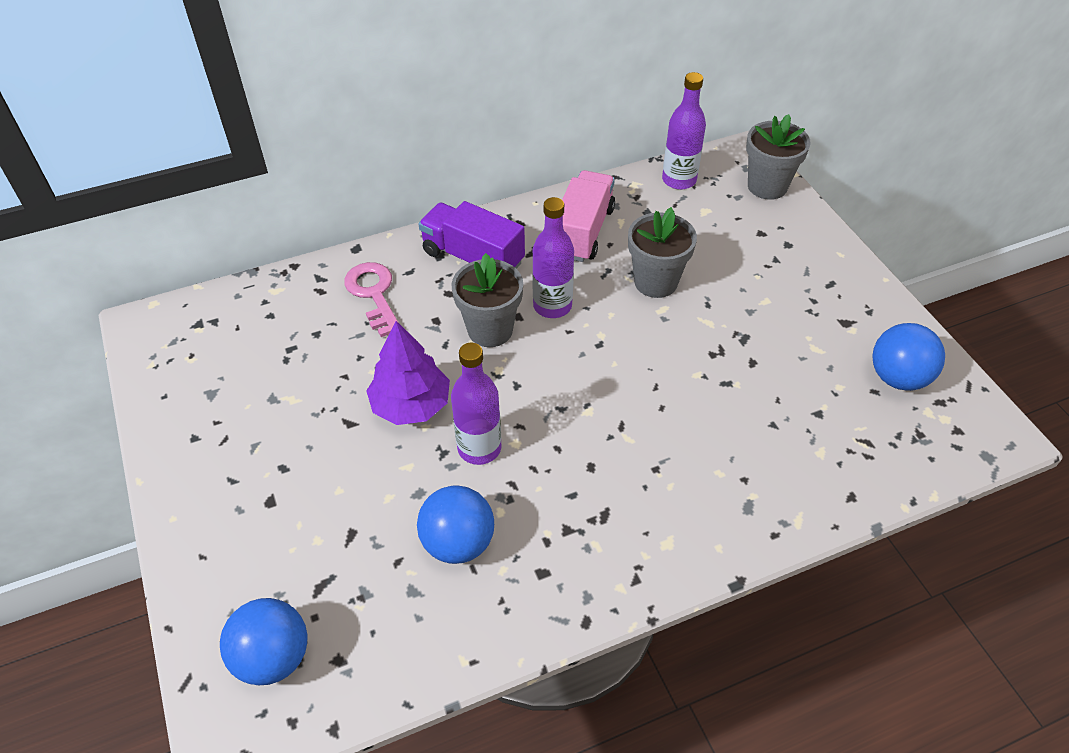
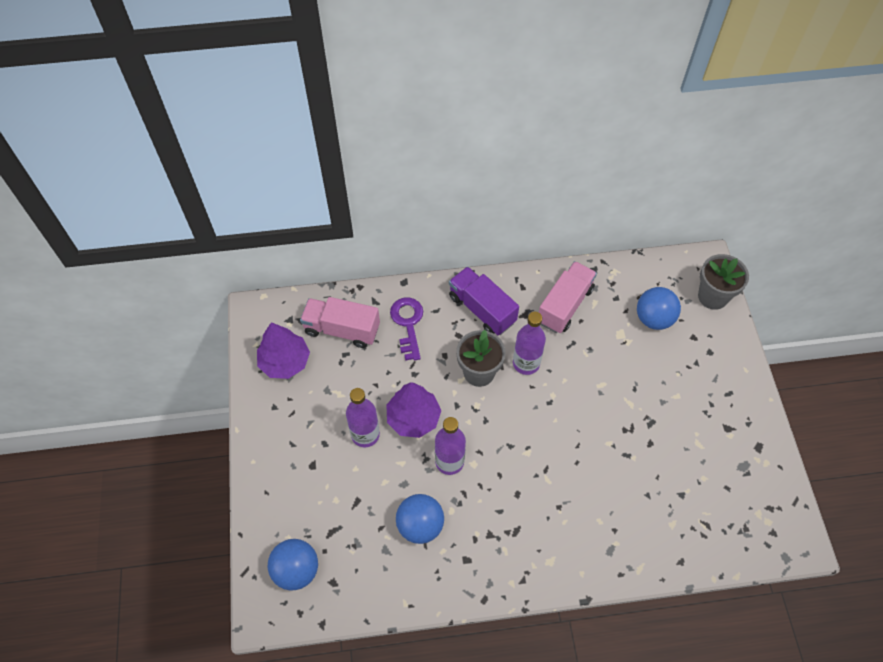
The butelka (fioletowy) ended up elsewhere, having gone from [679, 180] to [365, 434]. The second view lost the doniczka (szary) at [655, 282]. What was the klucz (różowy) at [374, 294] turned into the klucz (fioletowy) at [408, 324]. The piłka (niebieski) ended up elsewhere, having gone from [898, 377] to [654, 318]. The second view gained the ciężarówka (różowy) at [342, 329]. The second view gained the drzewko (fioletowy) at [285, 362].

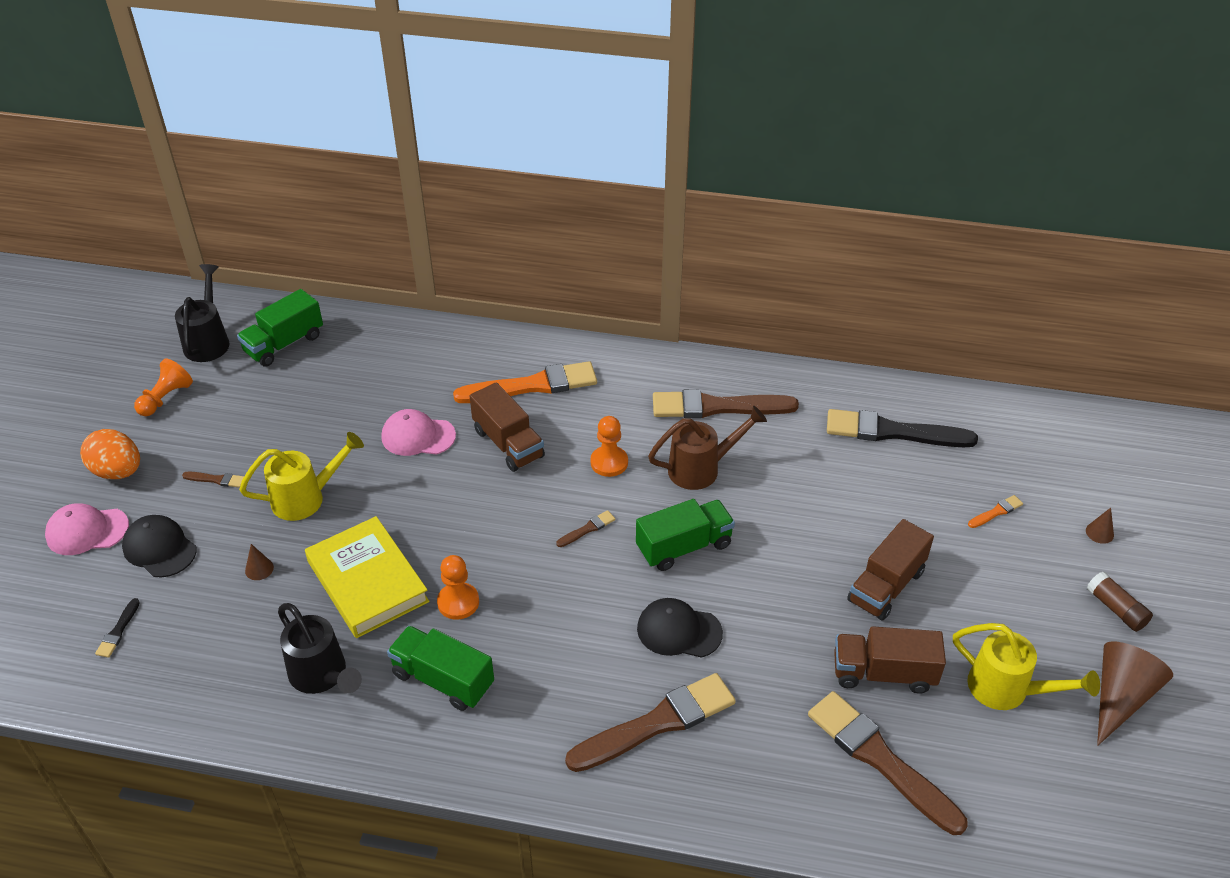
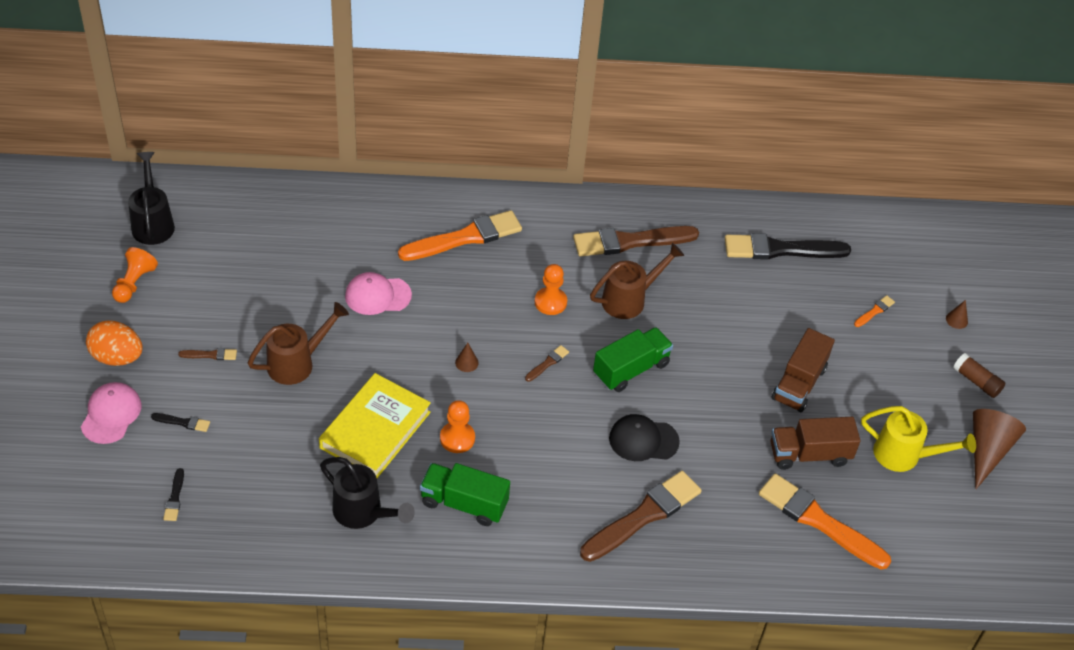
The second view lost the ciężarówka (zielony) at [284, 344]. The second view lost the ciężarówka (brązowy) at [508, 444]. What was the konewka (żółty) at [306, 498] turned into the konewka (brązowy) at [297, 363]. The czapka (różowy) at [87, 531] ended up facing another way, 120 degrees clockwise from before. Where the czapka (czarny) stood at [159, 548], the pędzel (czarny) came to stand at [183, 422]. The książka (żółty) at [367, 581] ended up facing another way, 75 degrees clockwise from before. The stożek (brązowy) ended up elsewhere, having gone from [259, 569] to [466, 362]. What was the pędzel (brązowy) at [880, 759] turned into the pędzel (pomarańczowy) at [819, 521].

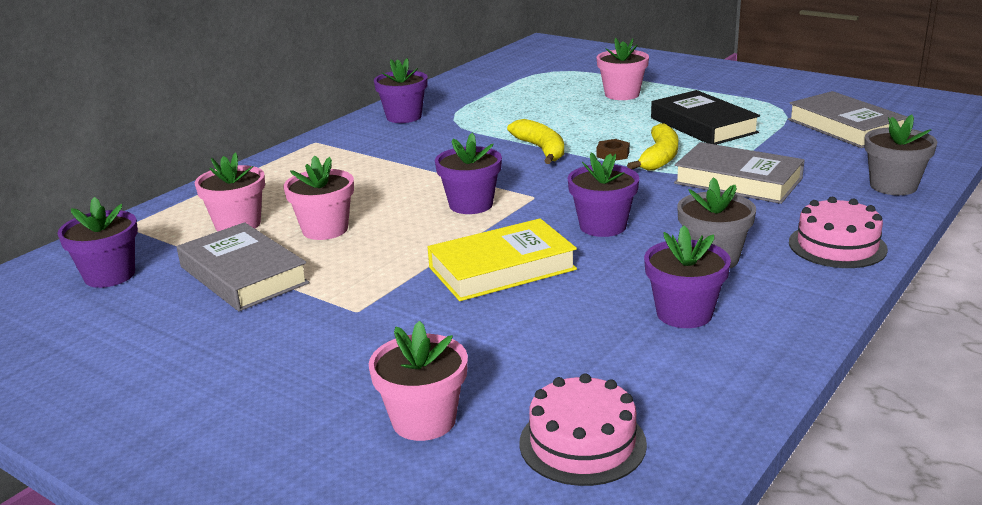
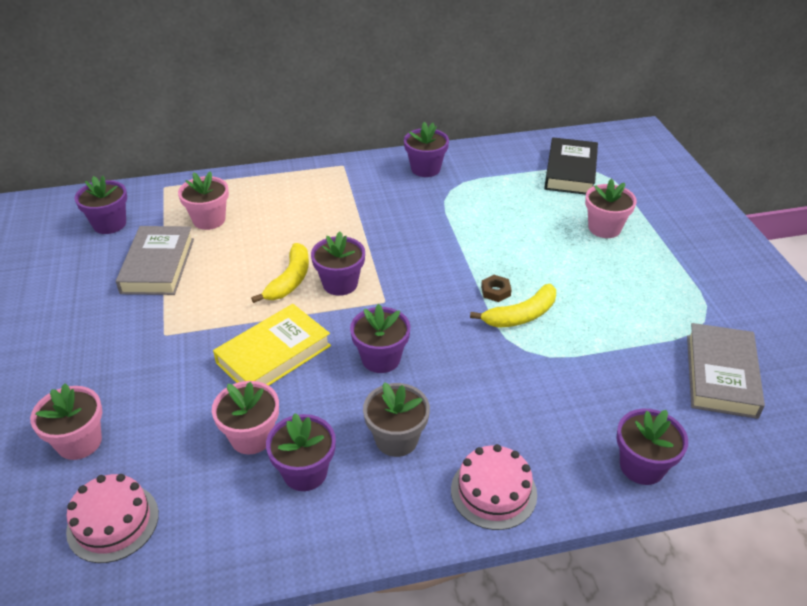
The książka (czarny) ended up elsewhere, having gone from [703, 125] to [570, 171]. What was the doniczka (szary) at [893, 186] turned into the doniczka (fioletowy) at [642, 466]. The banan (żółty) ended up elsewhere, having gone from [541, 149] to [290, 280]. The second view lost the książka (szary) at [738, 181]. The doniczka (różowy) ended up elsewhere, having gone from [325, 229] to [251, 437]. The książka (żółty) at [502, 268] ended up facing another way, 60 degrees counterclockwise from before.

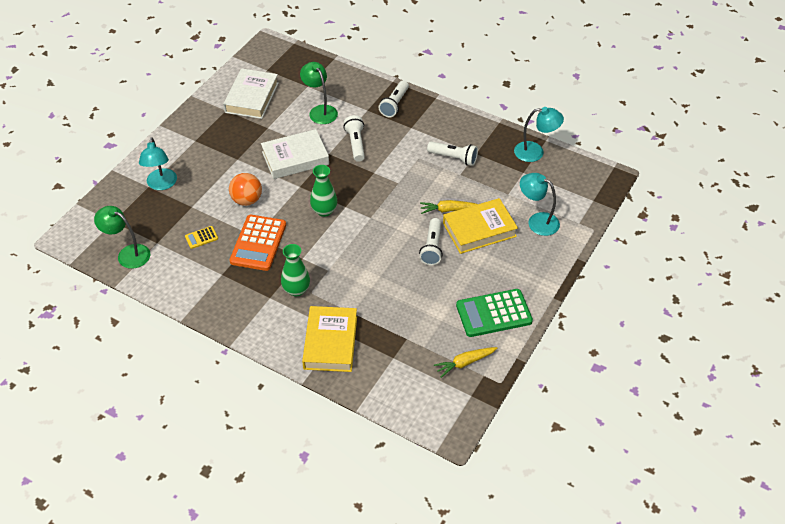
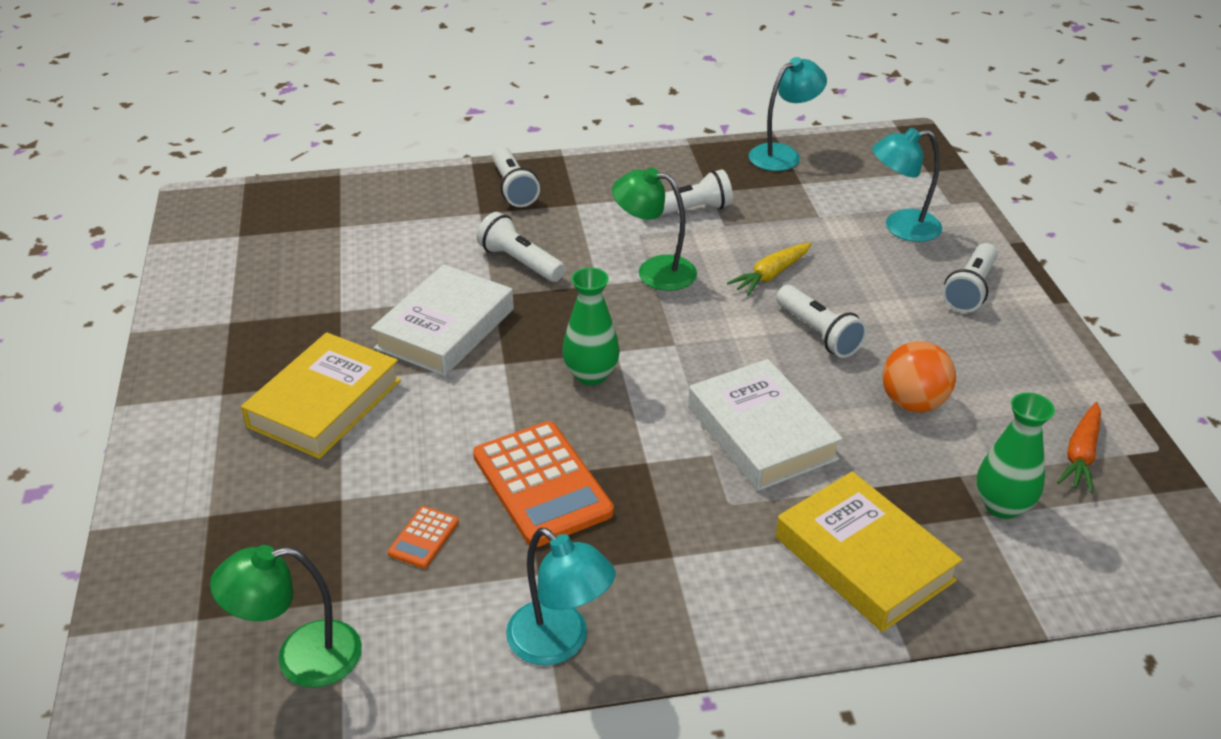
The lampka (zielony) ended up elsewhere, having gone from [320, 111] to [654, 271]. The książka (biały) ended up elsewhere, having gone from [251, 97] to [761, 433]. The lampka (turkusowy) ended up elsewhere, having gone from [161, 184] to [559, 643]. The piłka (pomarańczowy) ended up elsewhere, having gone from [247, 200] to [913, 403]. The książka (żółty) ended up elsewhere, having gone from [479, 229] to [325, 403]. What was the kalkulator (żółty) at [201, 237] turned into the kalkulator (pomarańczowy) at [423, 538]. The wazon (zielony) ended up elsewhere, having gone from [296, 290] to [1002, 505]. The second view lost the kalkulator (zielony) at [493, 313]. What was the marchewka (żółty) at [465, 363] turned into the marchewka (pomarańczowy) at [1081, 455]. The second view gained the latarka (biały) at [970, 290].

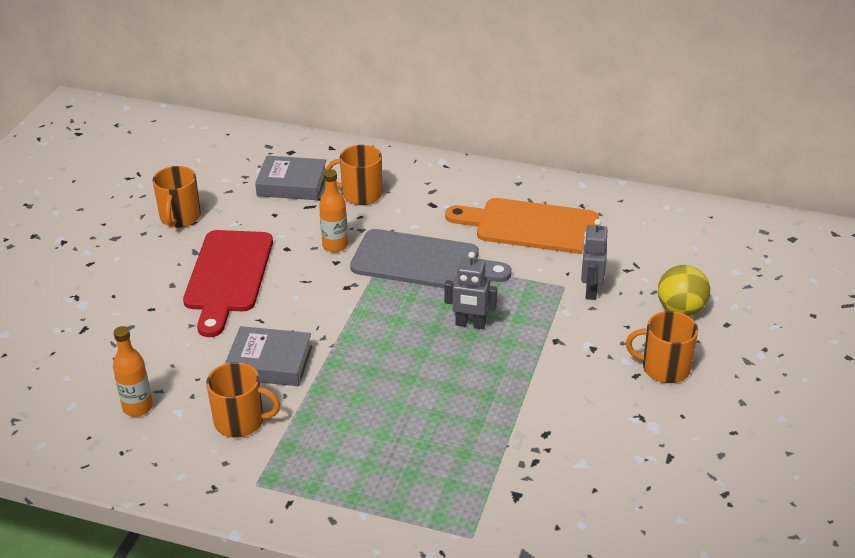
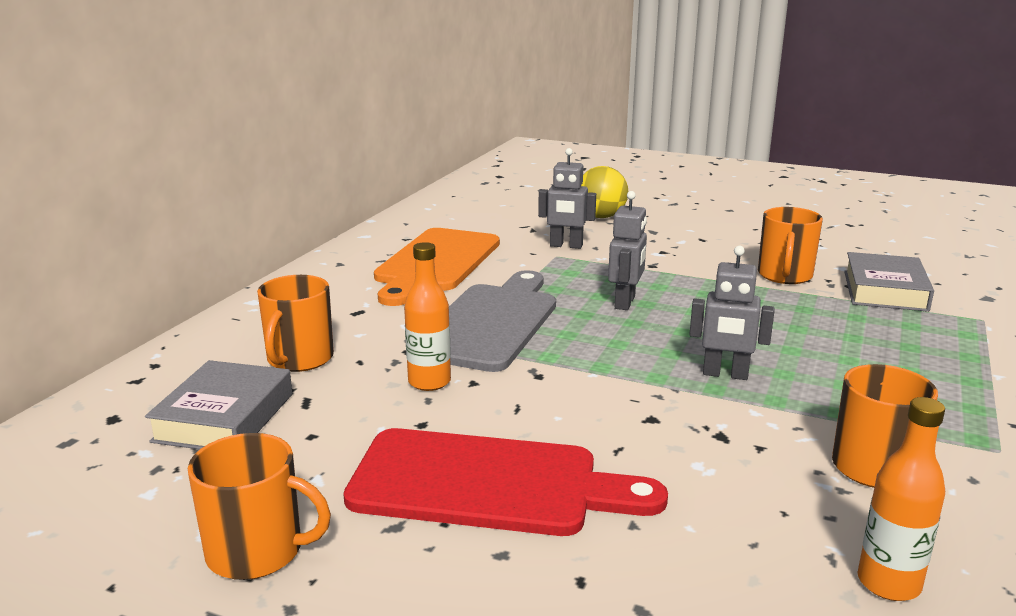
The kubek (pomarańczowy) ended up elsewhere, having gone from [664, 368] to [784, 276]. The książka (szary) ended up elsewhere, having gone from [269, 363] to [884, 291]. The second view gained the robot (szary) at [725, 374].

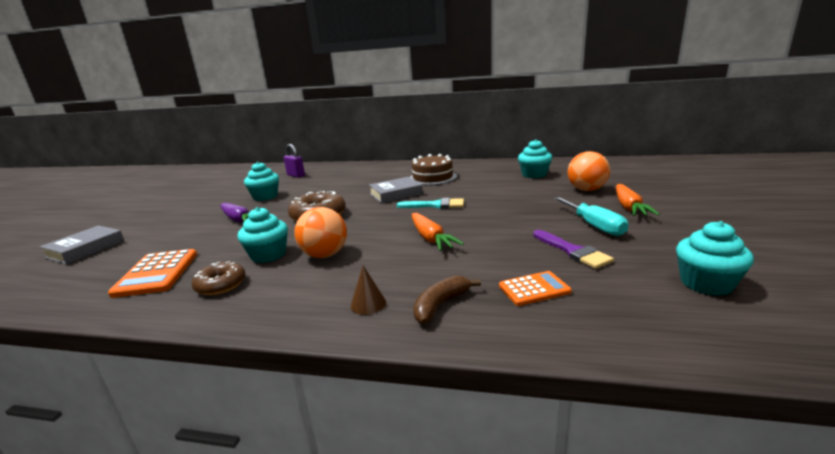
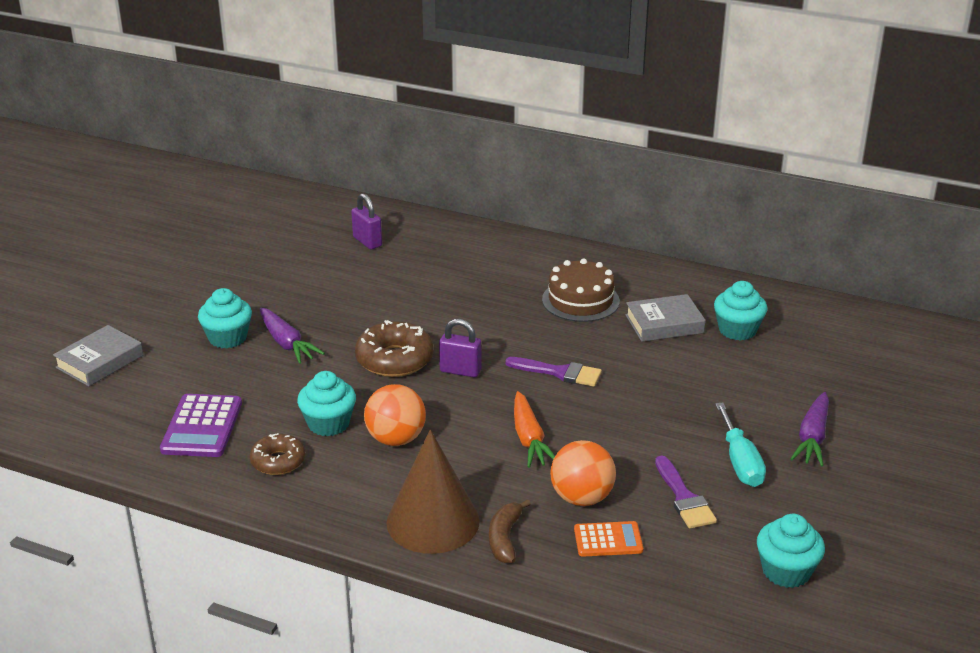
The piłka (pomarańczowy) ended up elsewhere, having gone from [586, 190] to [581, 498]. The muffinka (turkusowy) ended up elsewhere, having gone from [265, 197] to [227, 338]. The książka (szary) ended up elsewhere, having gone from [396, 194] to [664, 324]. What was the marchewka (pomarańczowy) at [629, 207] turned into the marchewka (fioletowy) at [812, 437]. What was the pędzel (turkusowy) at [435, 205] turned into the pędzel (fioletowy) at [559, 373]. What was the kalkulator (pomarańczowy) at [157, 273] turned into the kalkulator (fioletowy) at [202, 427]. The size of the stożek (brązowy) at [368, 304] changed by a factor of 2.49. The banan (brązowy) at [440, 305] ended up facing another way, 45 degrees counterclockwise from before. The second view gained the kłódka (fioletowy) at [460, 371].

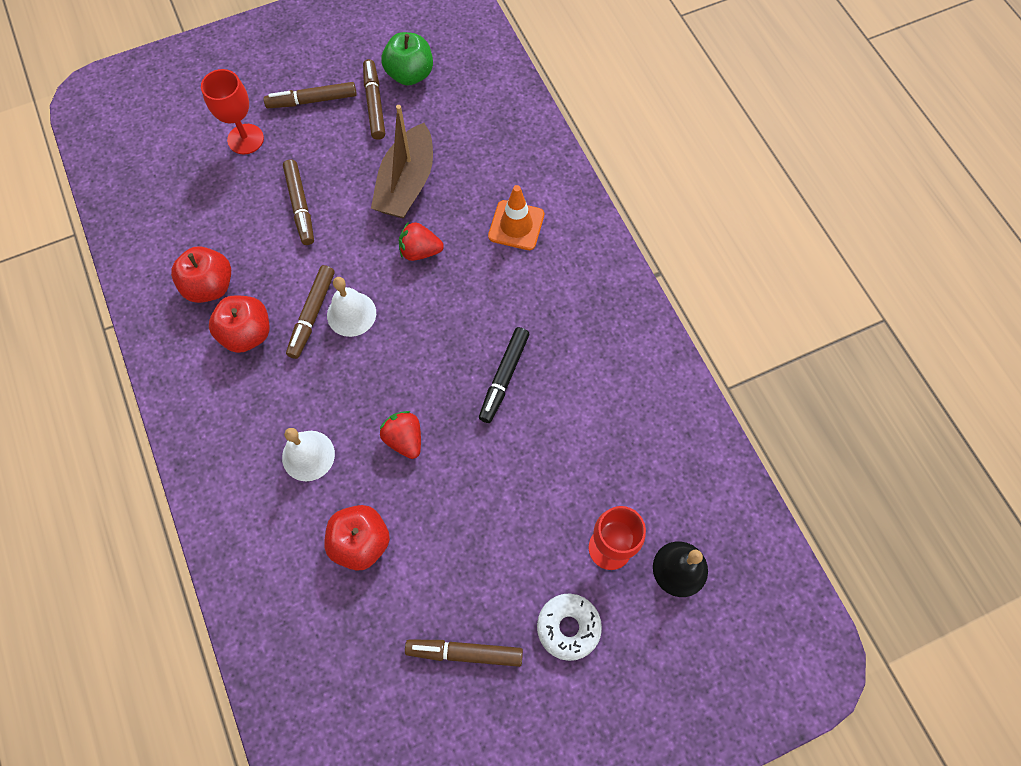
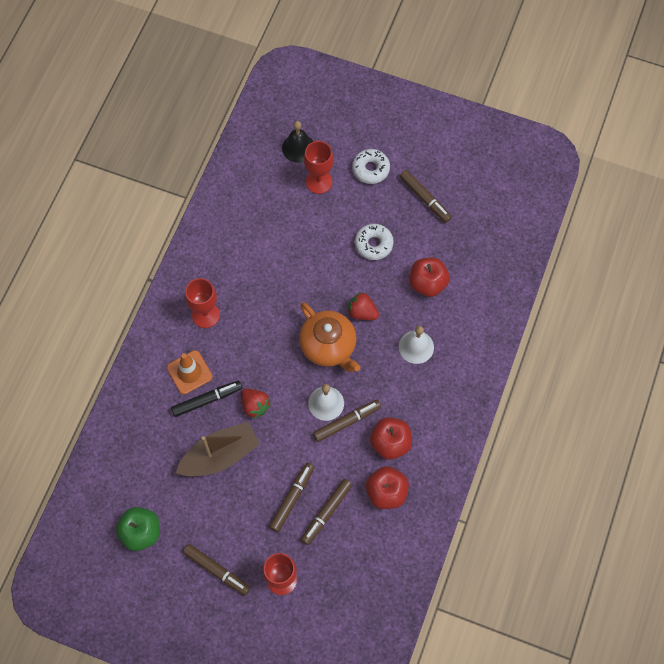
The flamaster (brązowy) ended up elsewhere, having gone from [374, 104] to [327, 512]. The flamaster (czarny) ended up elsewhere, having gone from [504, 377] to [206, 400]. The truskawka (czerwony) at [404, 439] ended up facing another way, 105 degrees clockwise from before. The second view gained the donut (biały) at [373, 244]. The second view gained the kielich (czerwony) at [205, 315]. The second view gained the imbryk (pomarańczowy) at [329, 346].

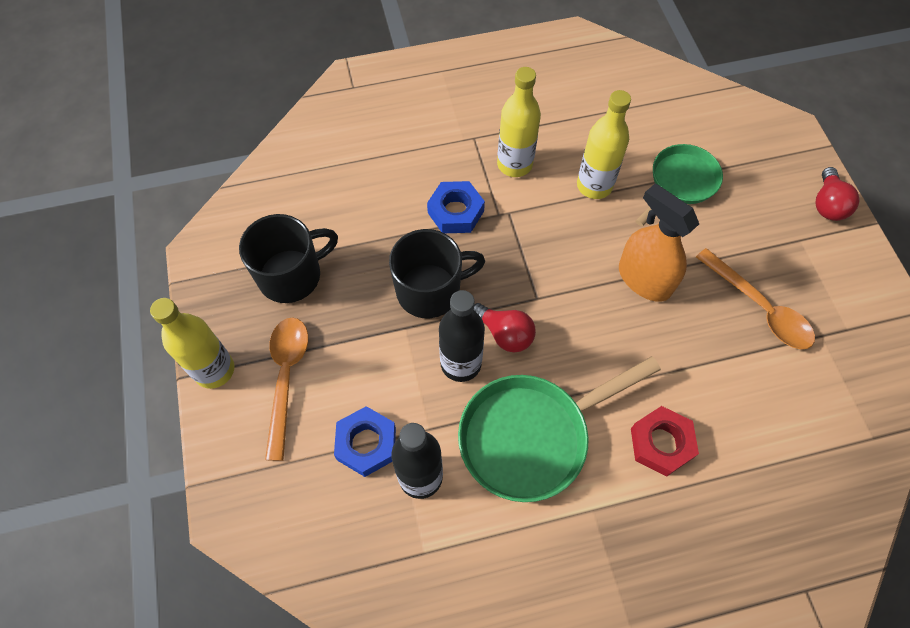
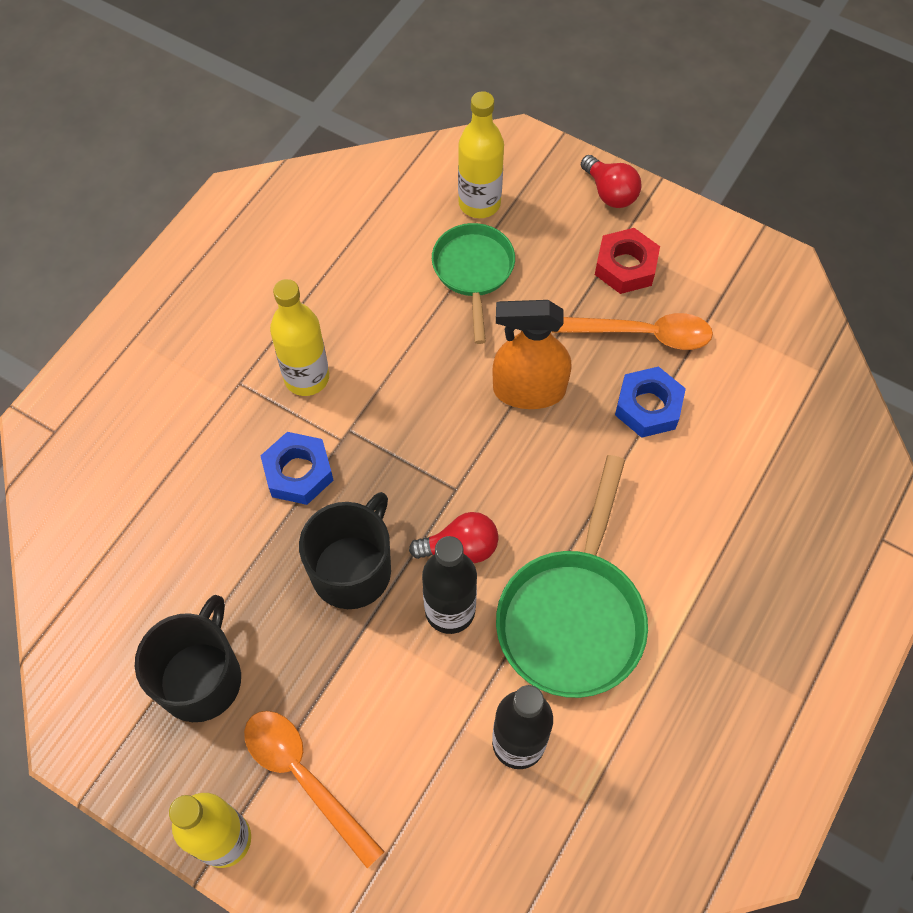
The butelka (żółty) ended up elsewhere, having gone from [594, 185] to [479, 203]. The nakrętka (niebieski) ended up elsewhere, having gone from [366, 444] to [648, 407]. The nakrętka (czerwony) ended up elsewhere, having gone from [661, 443] to [625, 266].

